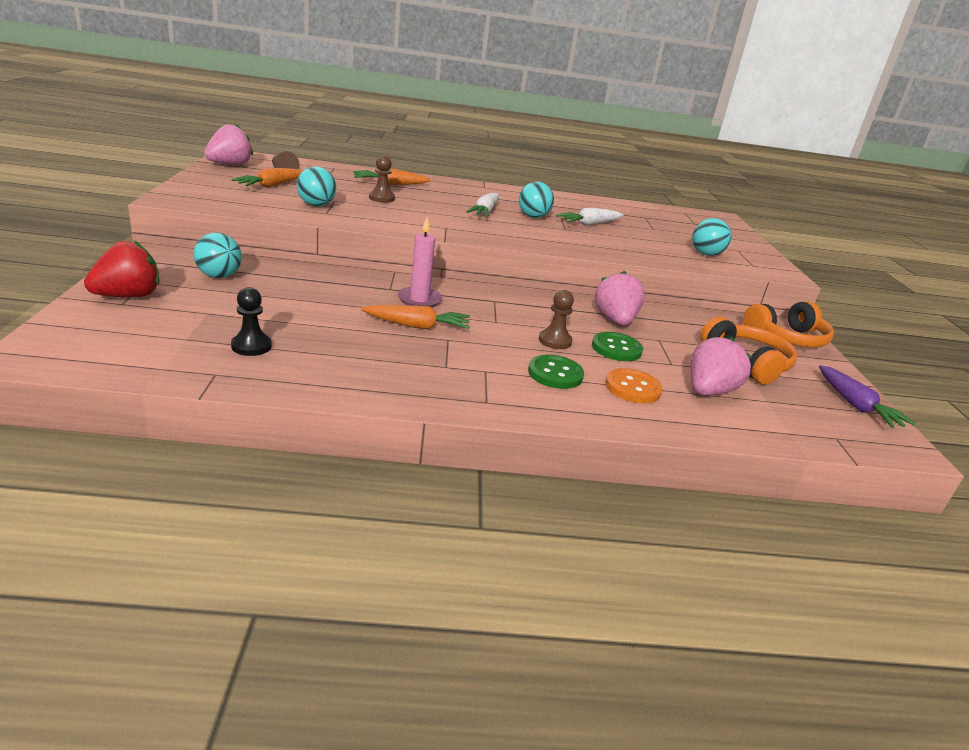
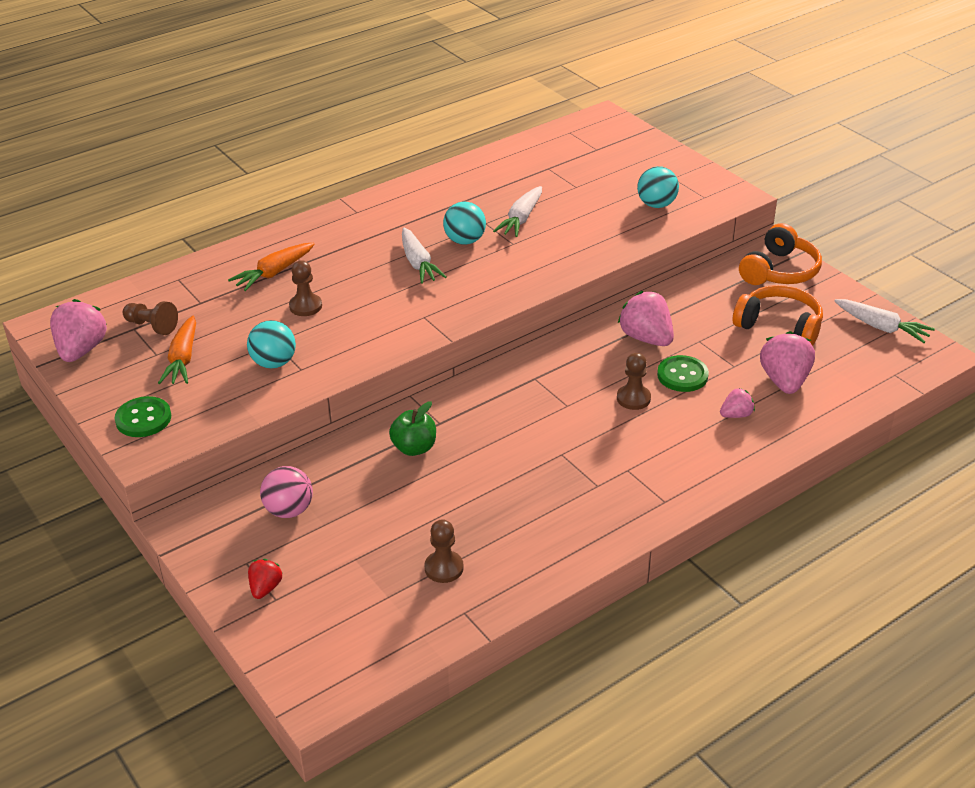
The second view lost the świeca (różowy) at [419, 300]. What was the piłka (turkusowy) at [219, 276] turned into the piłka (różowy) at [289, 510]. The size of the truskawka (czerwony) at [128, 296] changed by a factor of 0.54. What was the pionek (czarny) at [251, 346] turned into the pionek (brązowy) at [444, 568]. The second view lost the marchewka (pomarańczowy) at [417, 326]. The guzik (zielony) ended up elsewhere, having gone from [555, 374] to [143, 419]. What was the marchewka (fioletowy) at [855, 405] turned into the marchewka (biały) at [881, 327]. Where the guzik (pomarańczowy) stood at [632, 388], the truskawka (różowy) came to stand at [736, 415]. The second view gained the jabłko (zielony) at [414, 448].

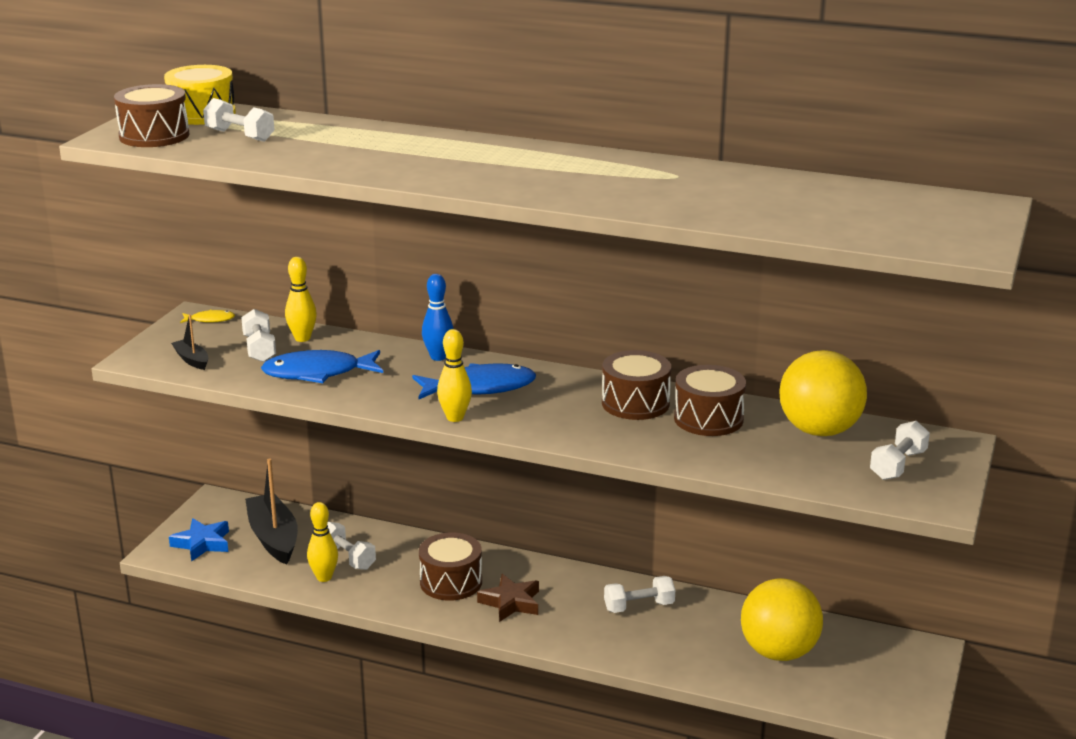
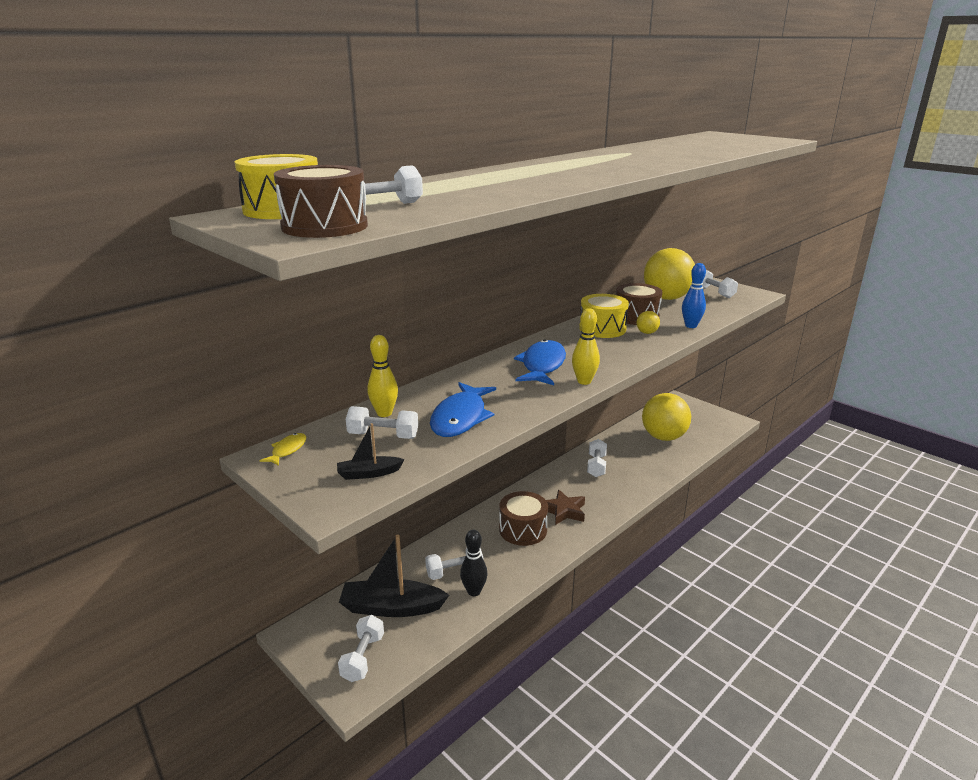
The kręgiel (niebieski) ended up elsewhere, having gone from [438, 357] to [691, 326]. What was the bęben (brązowy) at [635, 403] turned into the bęben (żółty) at [602, 329]. What was the kręgiel (żółty) at [324, 577] turned into the kręgiel (czarny) at [474, 591]. Where the gwiazda (niebieski) stood at [202, 544], the hantel (biały) came to stand at [363, 658]. The second view gained the piłka (żółty) at [647, 333].

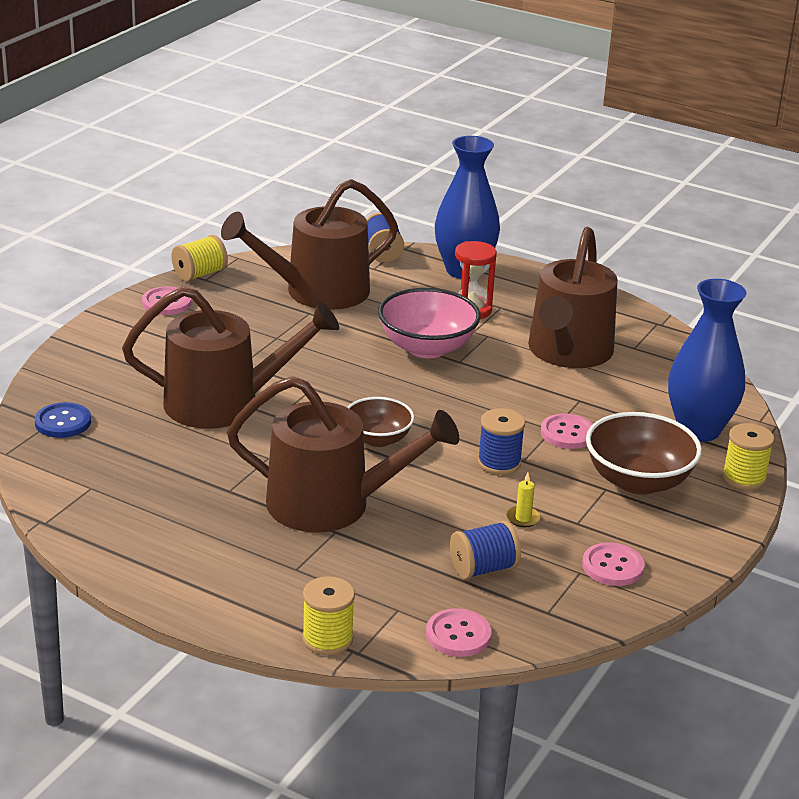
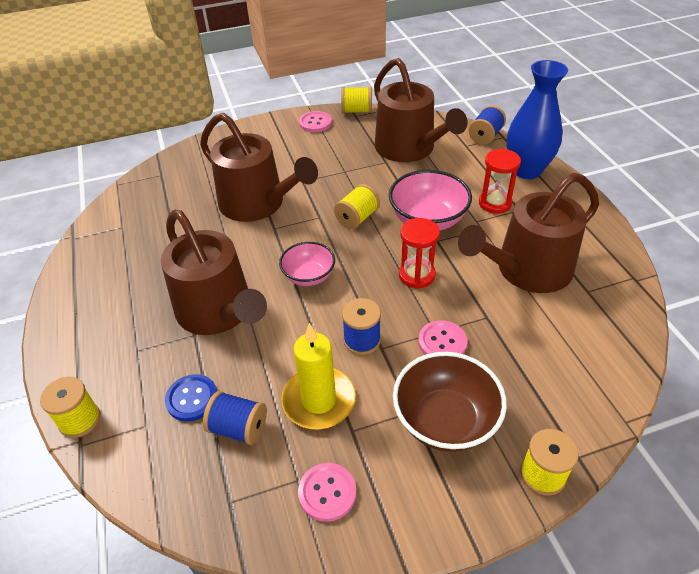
The konewka (brązowy) at [317, 292] ended up facing another way, 135 degrees counterclockwise from before. The second view lost the wazon (niebieski) at [698, 430]. What was the miska (brązowy) at [378, 439] turned into the miska (różowy) at [309, 276]. The guzik (niebieski) ended up elsewhere, having gone from [63, 422] to [192, 399]. The size of the świeca (żółty) at [523, 518] changed by a factor of 2.45. The second view lost the guzik (różowy) at [458, 635]. The second view gained the szpulka (żółty) at [357, 218]. The second view gained the klepsydra (czerwony) at [416, 275].

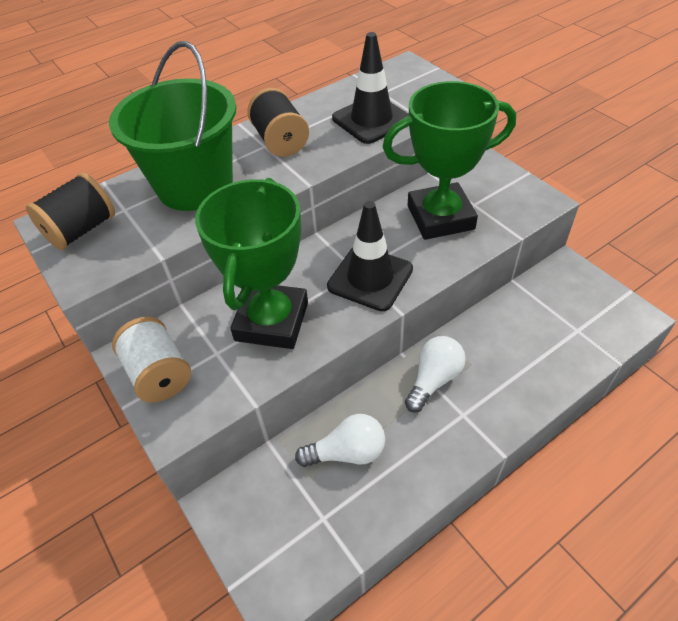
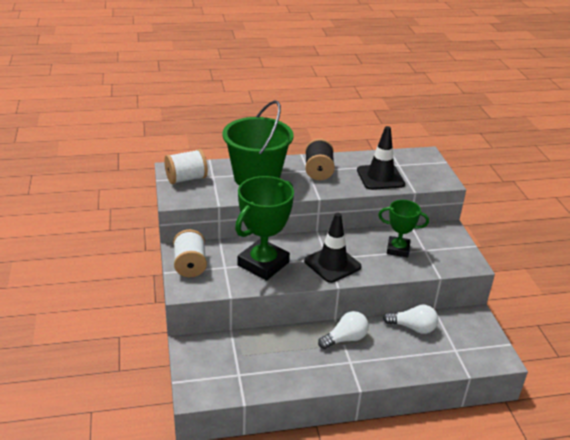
The size of the puchar (zielony) at [440, 217] changed by a factor of 0.60. What was the szpulka (czarny) at [82, 230] turned into the szpulka (biały) at [186, 178]. The żarówka (biały) ended up elsewhere, having gone from [347, 452] to [413, 327].

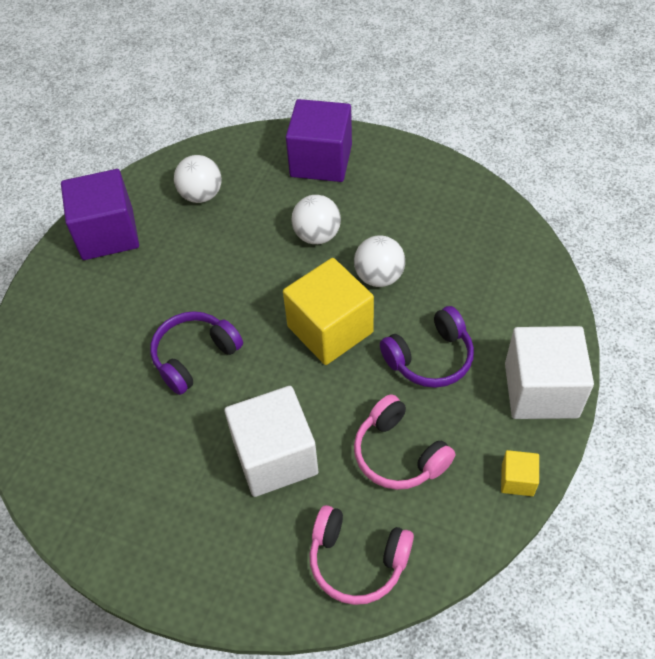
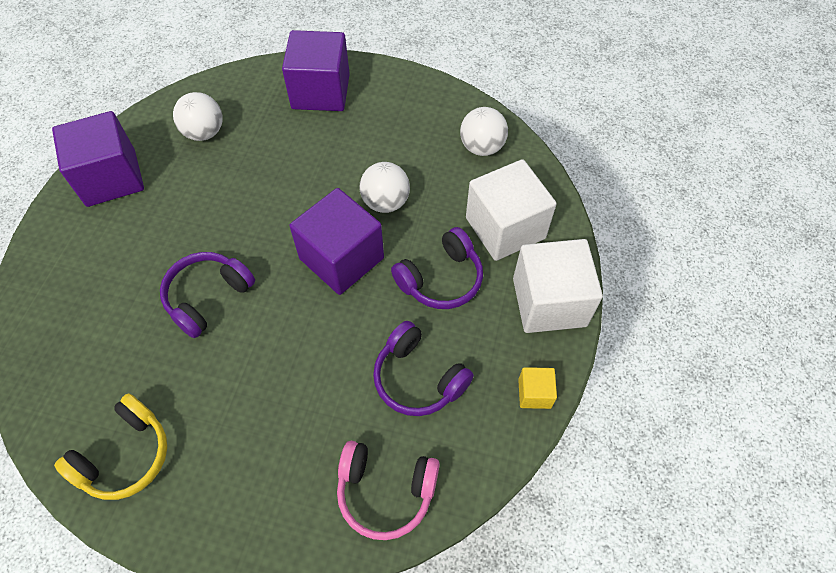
The piłka (biały) ended up elsewhere, having gone from [317, 235] to [482, 147]. What was the sześcian (żółty) at [330, 329] turned into the sześcian (fioletowy) at [341, 258]. The sześcian (biały) ended up elsewhere, having gone from [275, 457] to [505, 228]. What was the słuchawki (różowy) at [398, 454] turned into the słuchawki (fioletowy) at [418, 378]. The second view gained the słuchawki (żółty) at [125, 456].

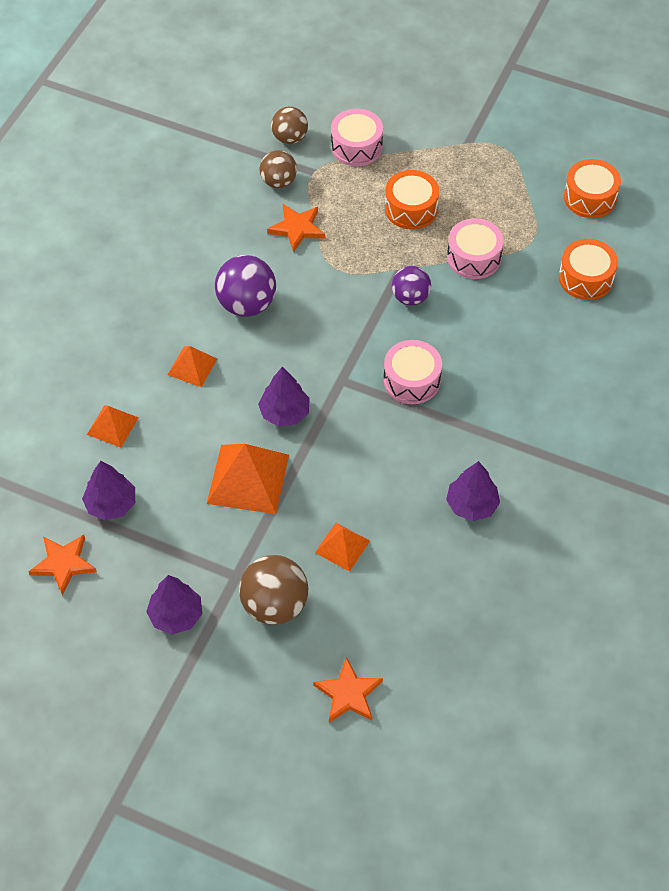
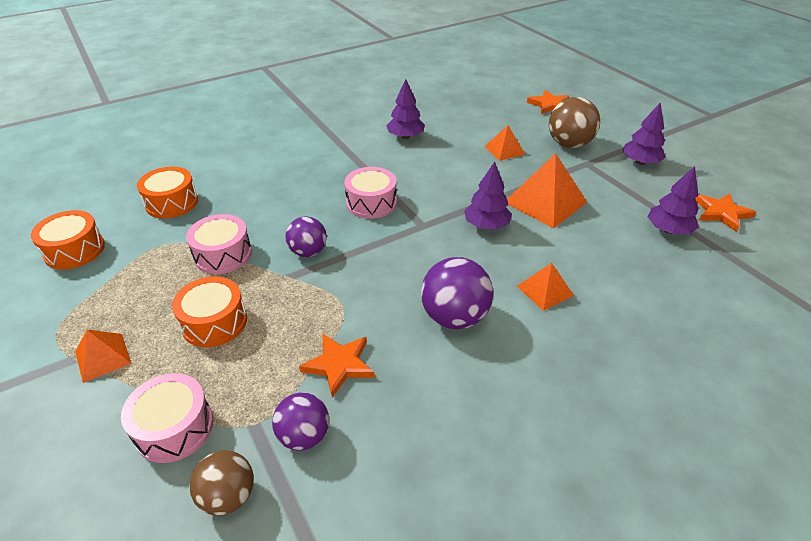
What was the piłka (brązowy) at [278, 182] turned into the piłka (fioletowy) at [304, 436]. The piramida (pomarańczowy) ended up elsewhere, having gone from [112, 426] to [103, 357].

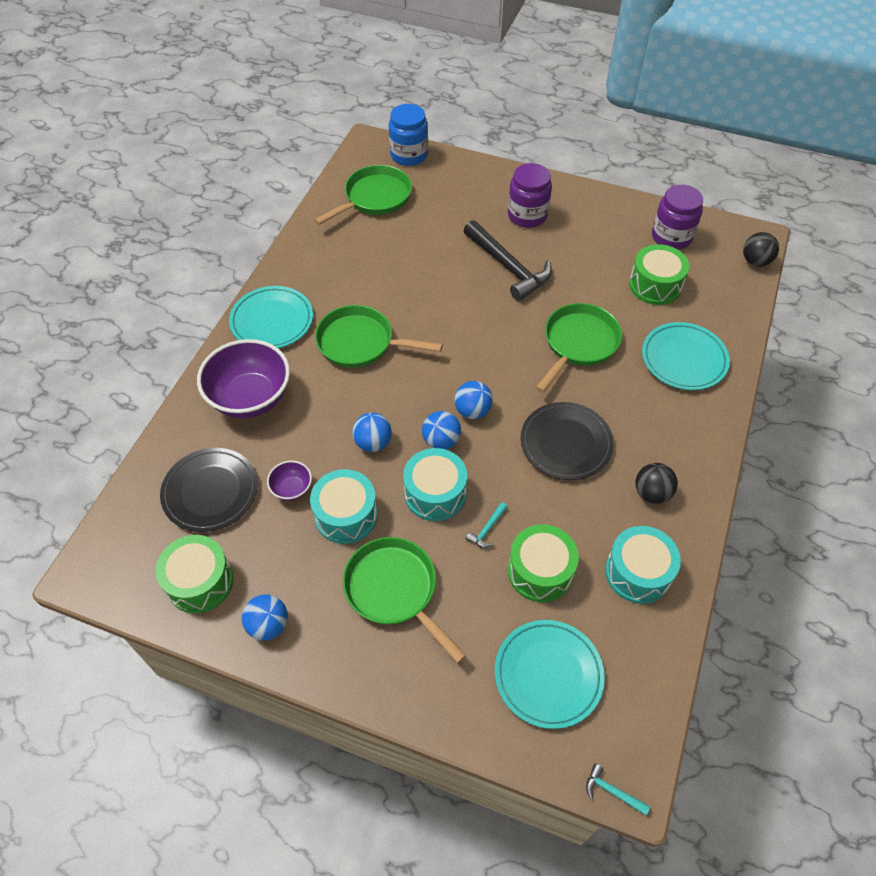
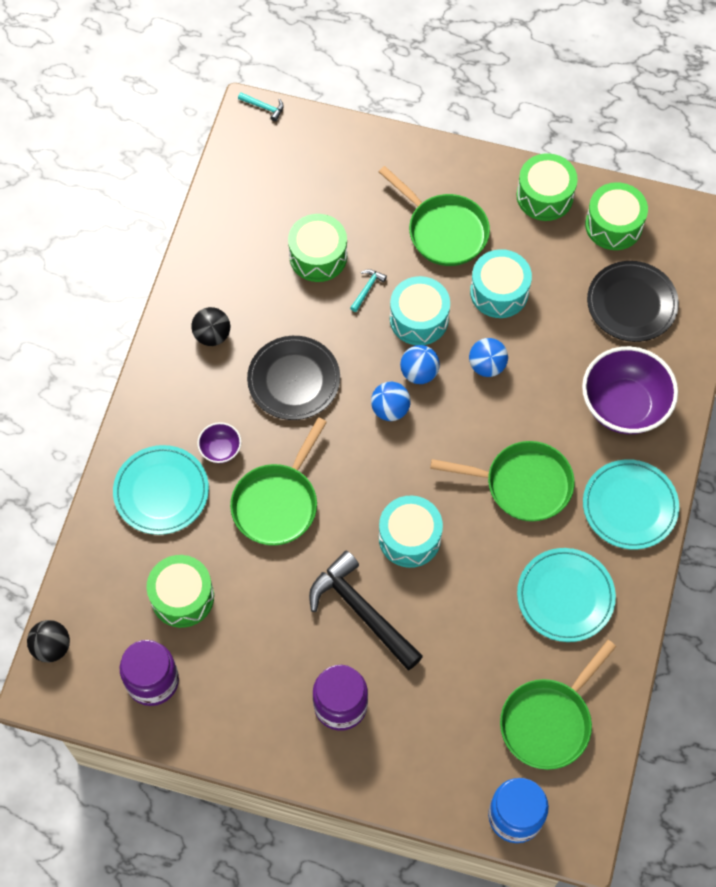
The miska (fioletowy) ended up elsewhere, having gone from [292, 489] to [220, 449]. The bęben (turkusowy) ended up elsewhere, having gone from [638, 572] to [409, 538]. Where the piłka (niebieski) stood at [268, 625], the bęben (zielony) came to stand at [544, 196]. The talerz (turkusowy) ended up elsewhere, having gone from [548, 675] to [565, 596].

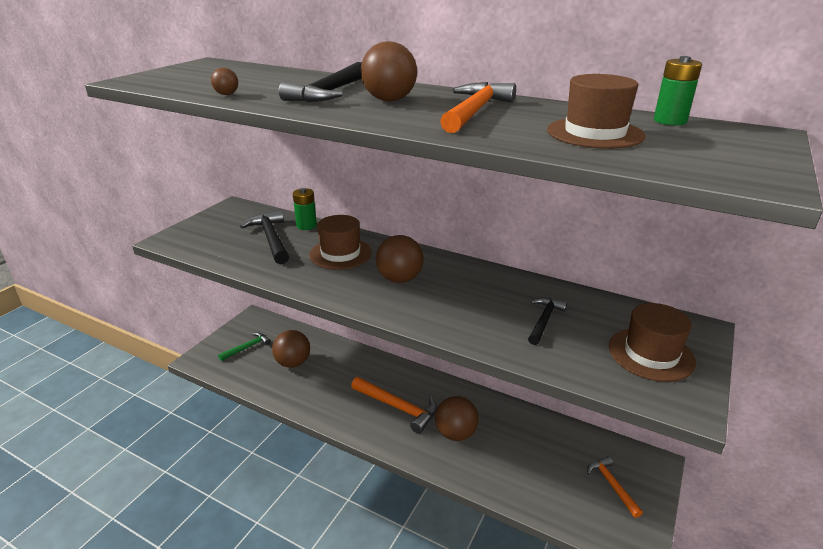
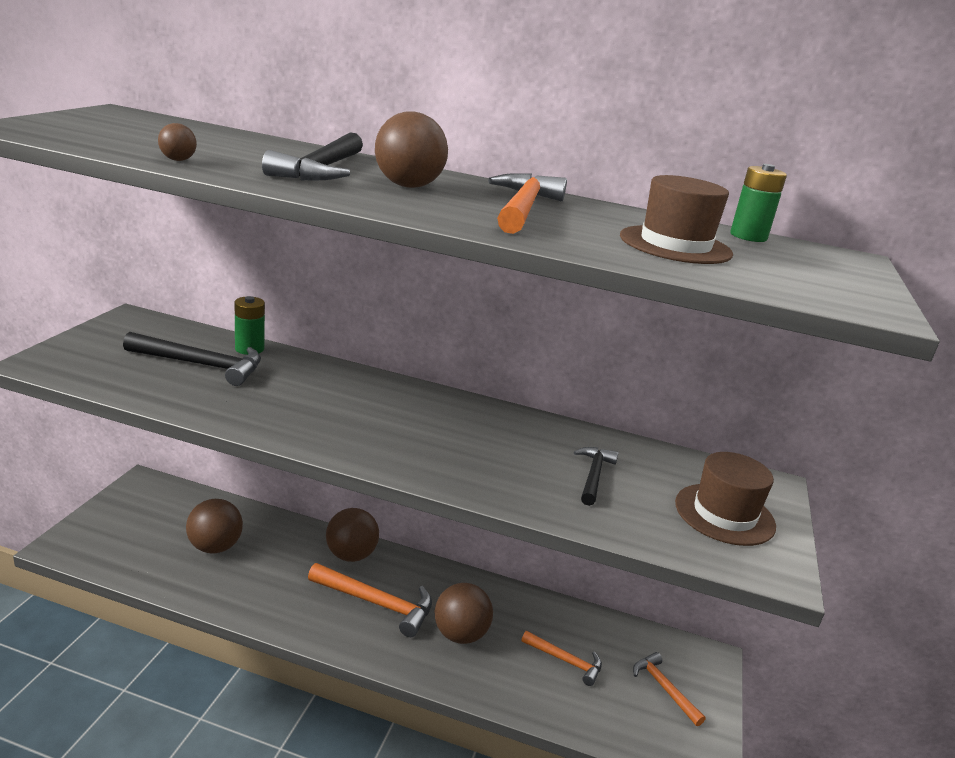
The młotek (czarny) at [271, 238] ended up facing another way, 135 degrees clockwise from before. The second view lost the kapelusz (brązowy) at [340, 253]. The piłka (brązowy) ended up elsewhere, having gone from [399, 279] to [351, 555]. The second view lost the młotek (zielony) at [247, 347]. The second view gained the młotek (pomarańczowy) at [565, 661].

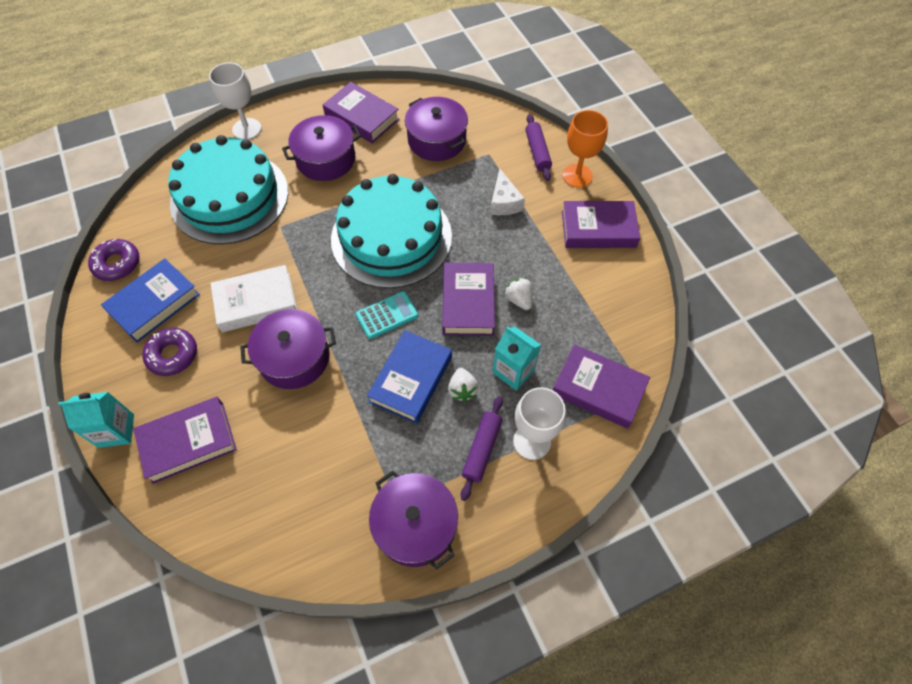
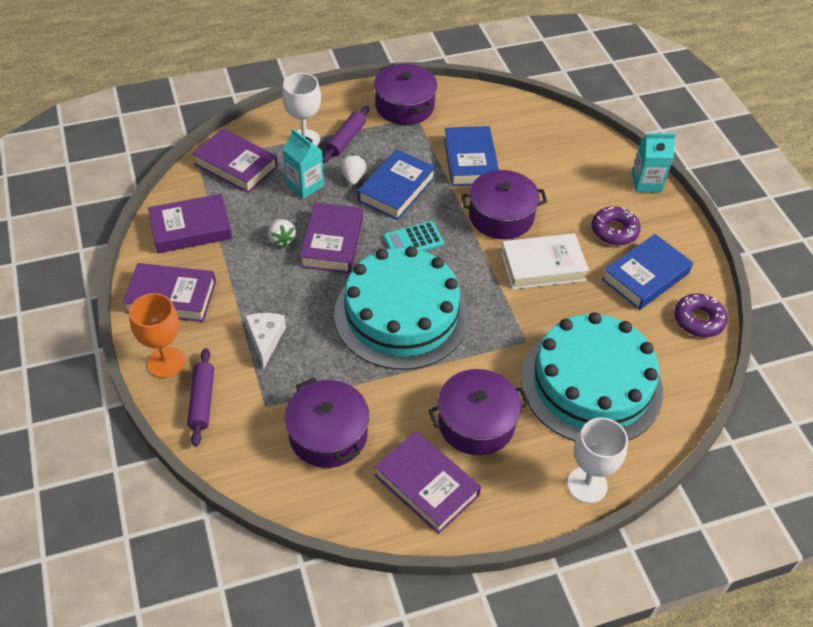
The książka (fioletowy) ended up elsewhere, having gone from [188, 442] to [191, 228]. The second view gained the książka (niebieski) at [470, 161].

